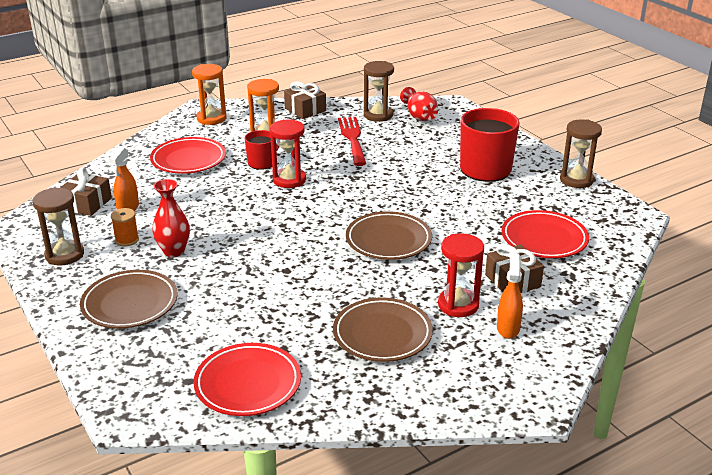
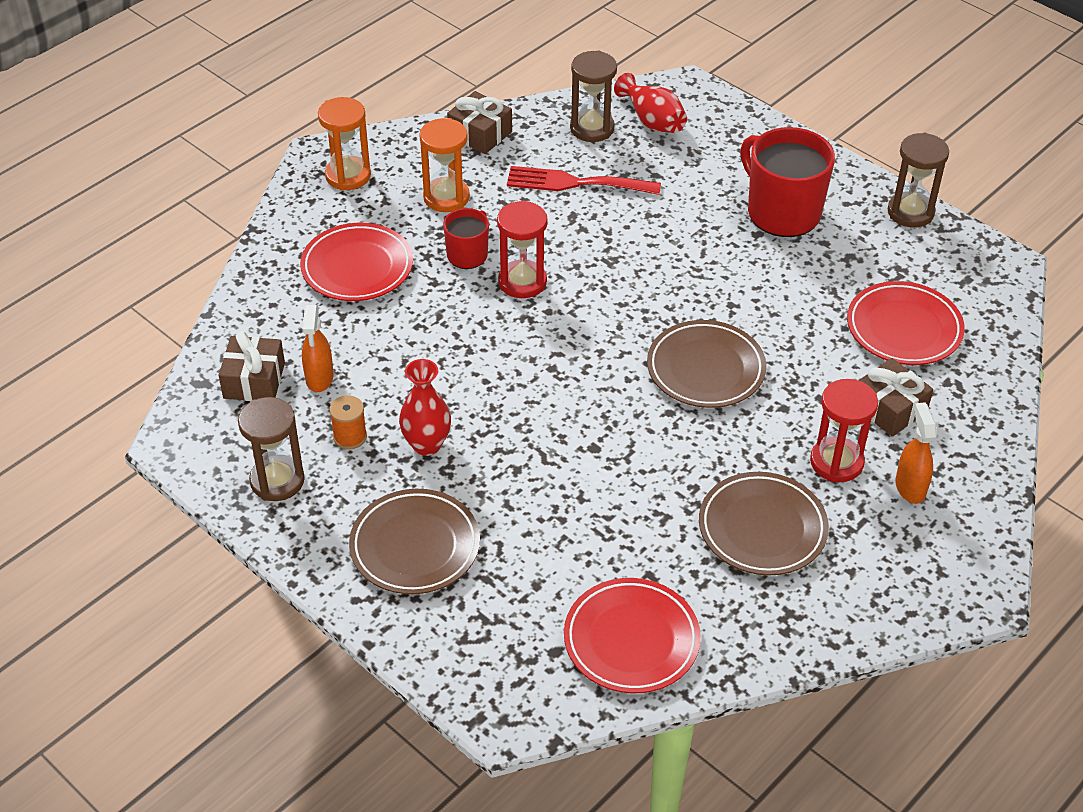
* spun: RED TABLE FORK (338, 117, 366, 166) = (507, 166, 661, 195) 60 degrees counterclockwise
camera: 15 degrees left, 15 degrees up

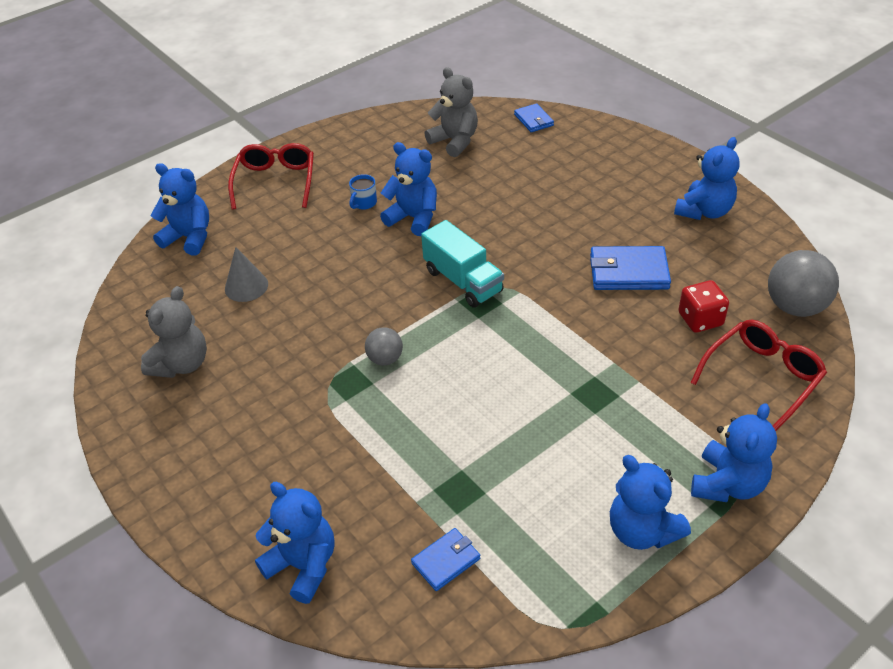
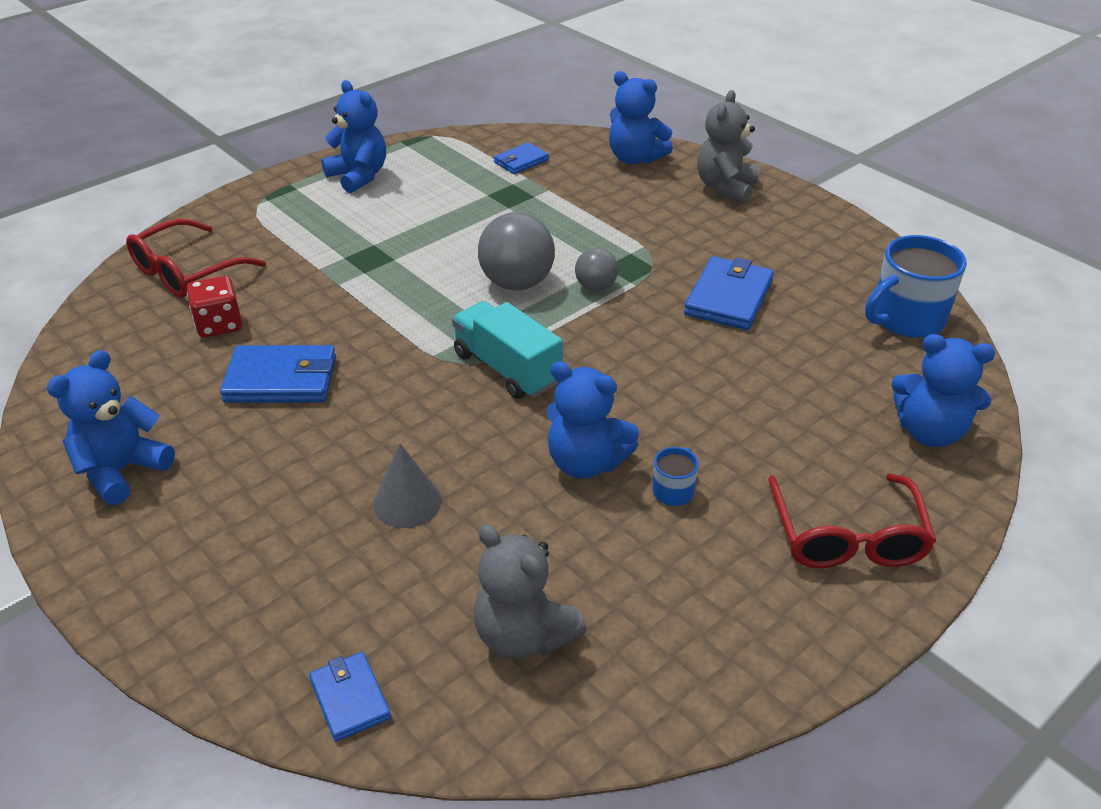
* missing: ROYAL BLUE TEDDY (691, 403, 777, 502)
* appeared: ROYAL BLUE WALLET (684, 256, 774, 330)
* appeared: ROYAL BLUE TEA MUG (865, 235, 967, 338)
* relocated: ASH-GREY TEDDY (141, 286, 207, 378) to (697, 90, 759, 204)
* relocated: ASH-GREY CONE (225, 247, 268, 302) to (373, 443, 441, 528)
* relocated: ASH-GREY BALL (768, 250, 839, 317) to (478, 212, 555, 290)
camera: 175 degrees right, 5 degrees down

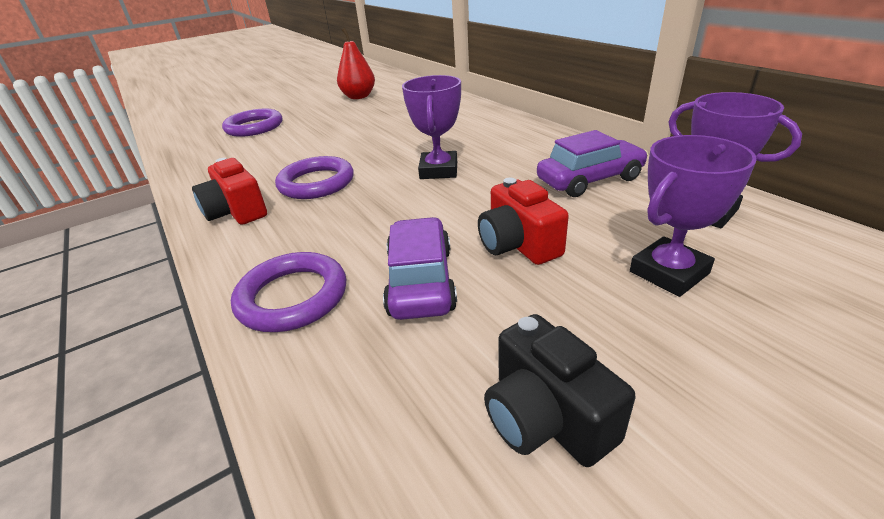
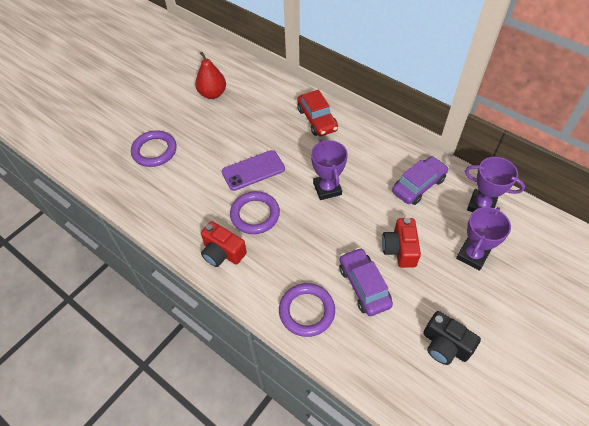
* appeared: PURPLE MOBILE PHONE (222, 150, 285, 191)
* appeared: RED CAR (297, 89, 338, 136)
* spun: RED PHOTO CAMERA (478, 178, 569, 265) = (382, 218, 421, 268) 45 degrees clockwise
camera: 20 degrees left, 20 degrees up

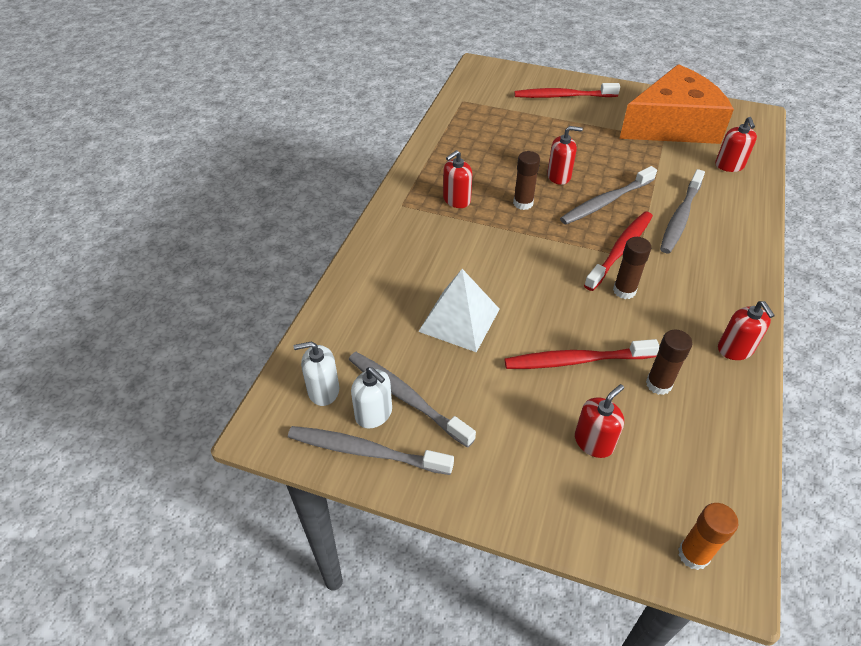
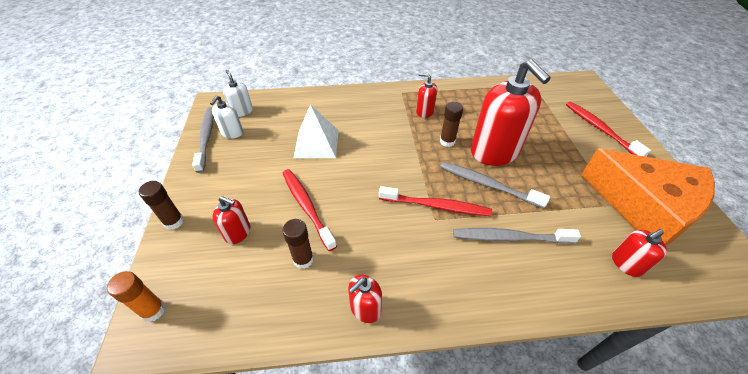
* missing: ASH-GREY TOOTHBRUSH (349, 352, 476, 448)
* relocated: RUSSET GLUE (613, 237, 651, 299) to (139, 181, 184, 230)
* size: RED SOAP DISPENSER (547, 126, 583, 185) = (471, 59, 551, 166) x2.14
camera: 65 degrees right, 0 degrees up

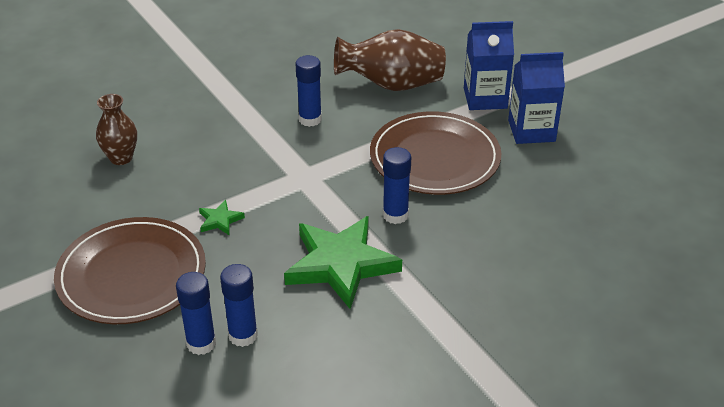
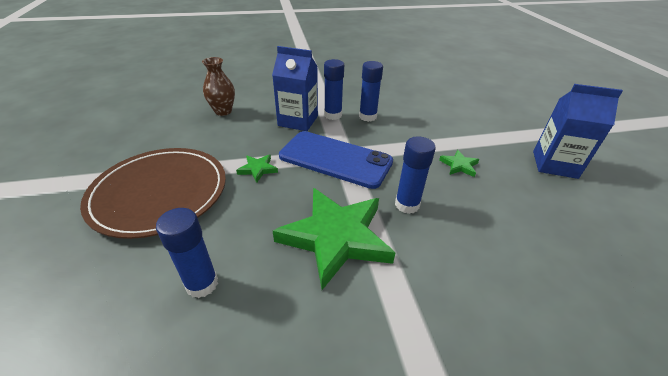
* missing: RUSSET TALL VASE (334, 29, 446, 91)
* appeared: ROYAL BLUE MOBILE PHONE (279, 131, 393, 189)
* relocated: ROYAL BLUE GLUE (176, 272, 216, 355) to (324, 59, 344, 120)
* relocated: ROYAL BLUE CARTON (464, 21, 514, 110) to (272, 46, 318, 131)
* exchanged: RUSSET FLAT DISH (370, 112, 501, 195) to EMERALD STAR (439, 150, 479, 177)
camera: 20 degrees right, 0 degrees up

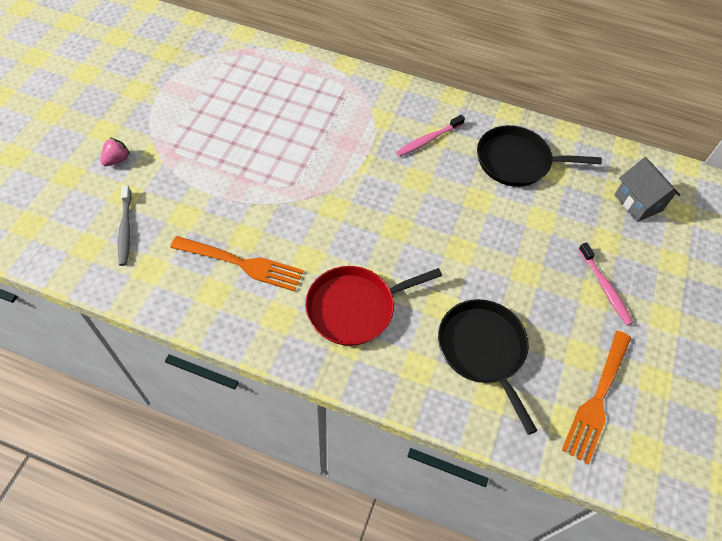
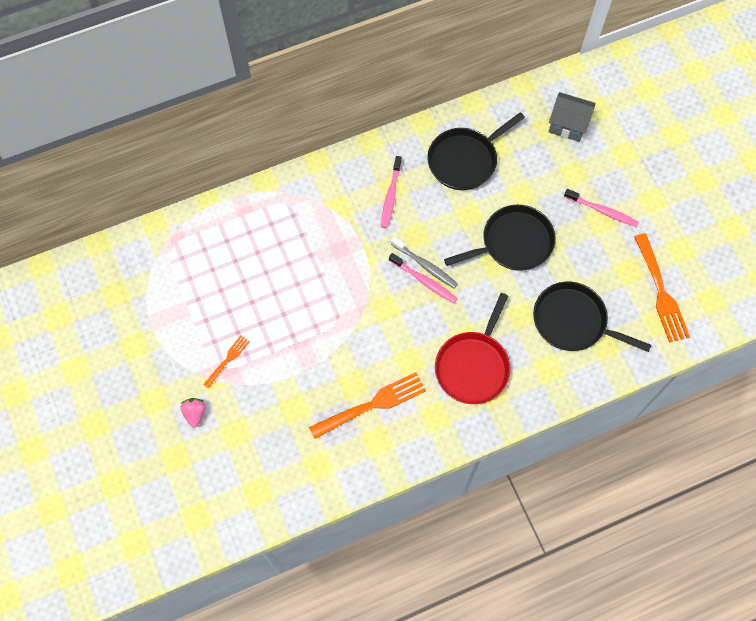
* appeared: ORANGE-COLOURED TABLE FORK (203, 335, 250, 389)
* appeared: PINK TOOTHBRUSH (389, 253, 458, 303)
* appeared: EBONY PAN (444, 205, 556, 271)
* relocated: ASH-GREY TOOTHBRUSH (118, 185, 131, 266) to (391, 237, 458, 288)
camera: 40 degrees left, 10 degrees up

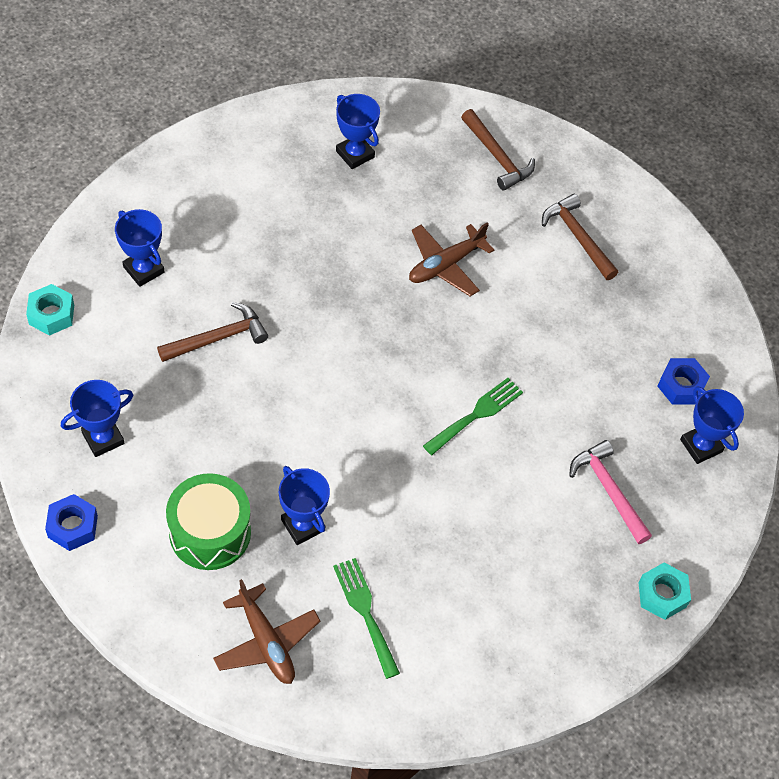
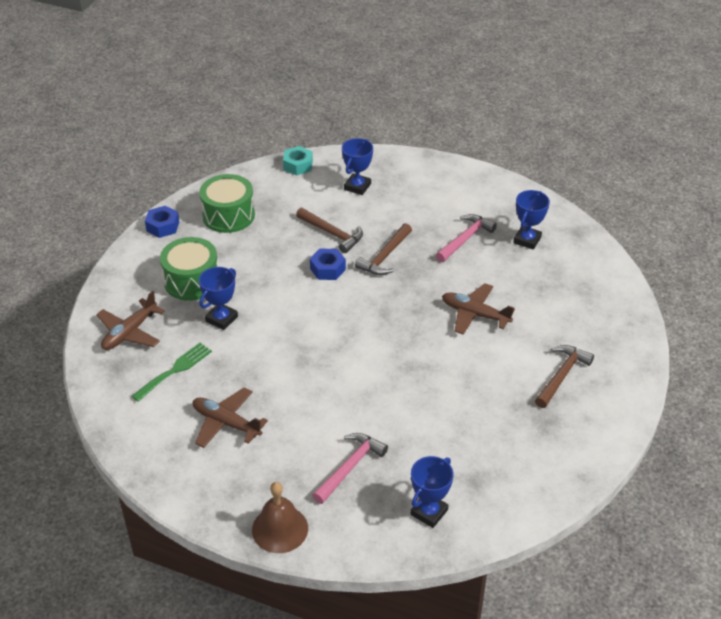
* missing: EMERALD TABLE FORK (423, 378, 523, 455)
* appeared: RUSSET PLANE (193, 387, 268, 448)
* appeared: PINK CLAW HAMMER (436, 214, 497, 262)
* relocated: RUSSET CLAW HAMMER (461, 109, 535, 191) to (355, 223, 412, 275)
* relocated: ROYAL BLUE HEX NUT (657, 358, 710, 405) to (310, 249, 346, 280)
* exchanged: ROYAL BLUE PRIZE CUP (61, 380, 133, 457) to EMERALD DRUM (199, 174, 255, 233)
* exchanged: AQUA HEX NUT (638, 563, 691, 620) to RUSSET SCHOOL BELL (252, 482, 308, 553)
camera: 70 degrees right, 15 degrees down

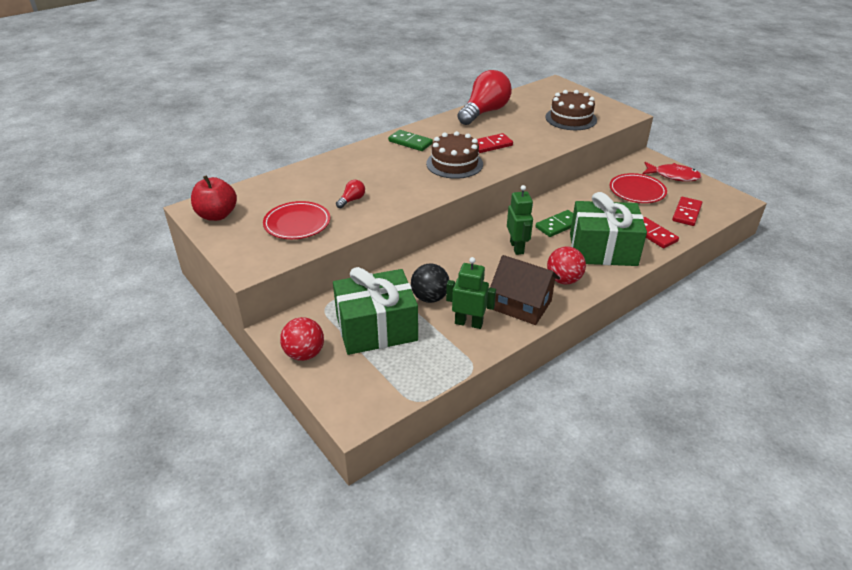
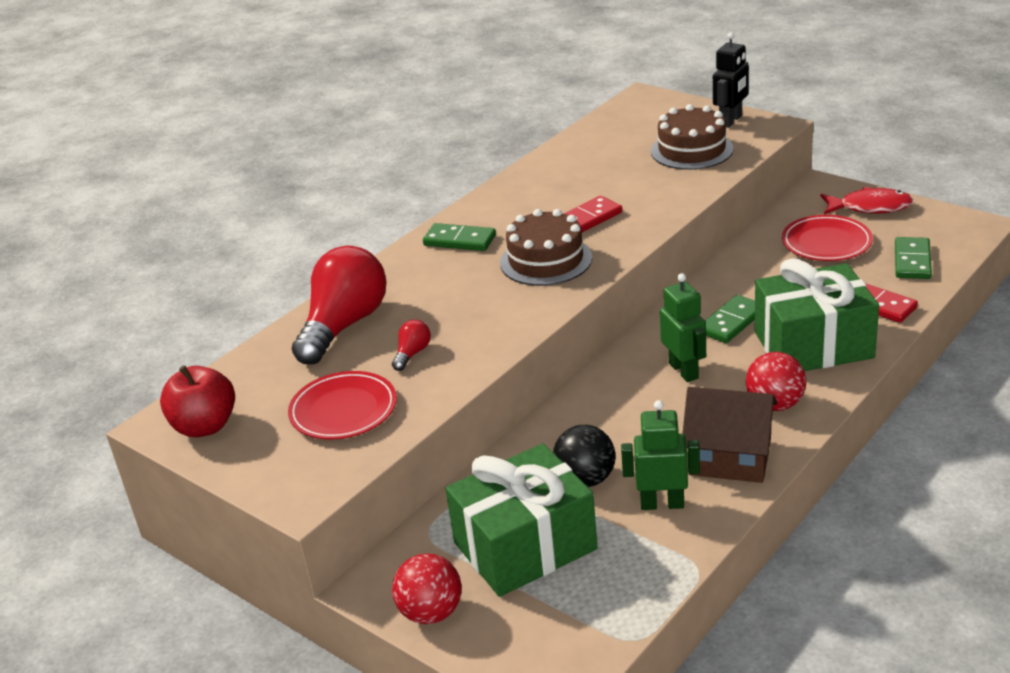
* appeared: EBONY ROBOT (713, 32, 749, 128)
* relocated: RED BULB (457, 70, 512, 125) to (292, 246, 387, 365)
* colour: RED DOMINO PIECE (672, 197, 702, 226) to EMERALD DOMINO PIECE (895, 237, 932, 279)
camera: 10 degrees left, 5 degrees down

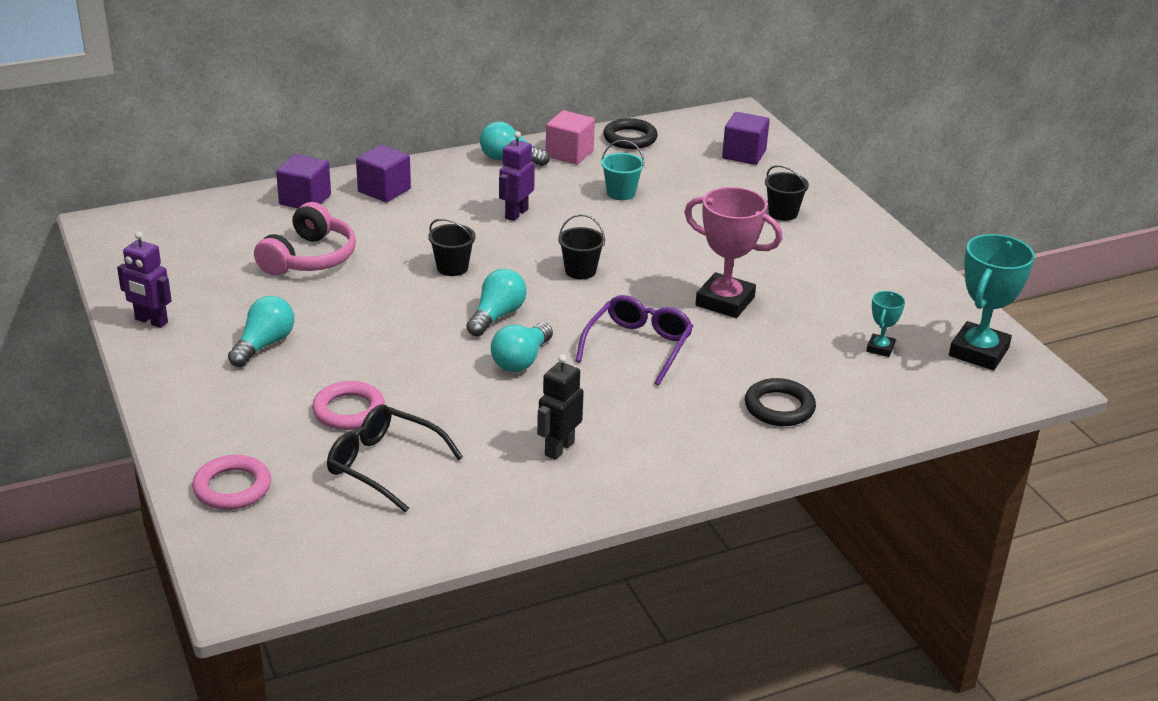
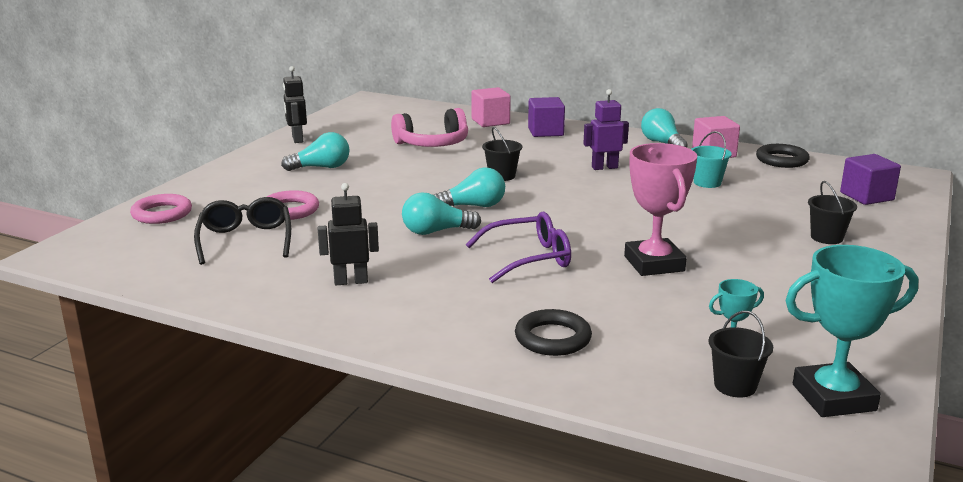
* relocated: EBONY PAIL (558, 214, 605, 279) to (709, 311, 773, 398)
* colour: PURPLE ROBOT (117, 231, 172, 328) to EBONY ROBOT (283, 66, 307, 143)
* colour: PURPLE BLOCK (276, 154, 331, 209) to PINK BLOCK (471, 87, 511, 127)
camera: 50 degrees right, 10 degrees down

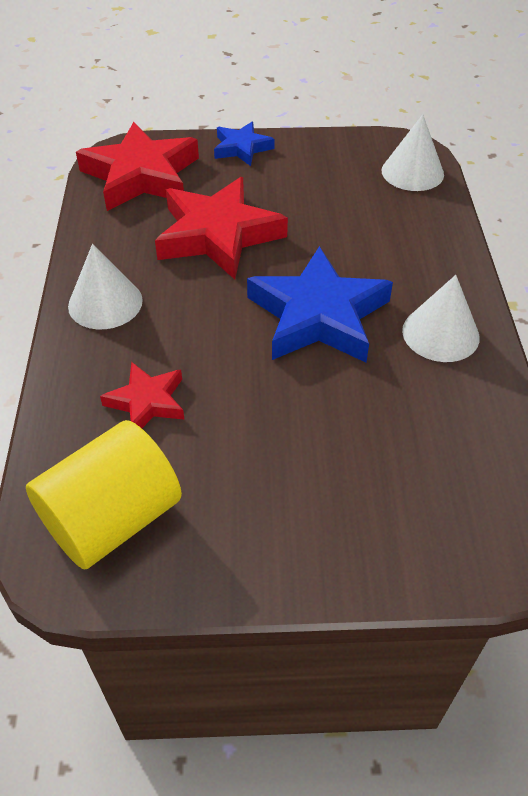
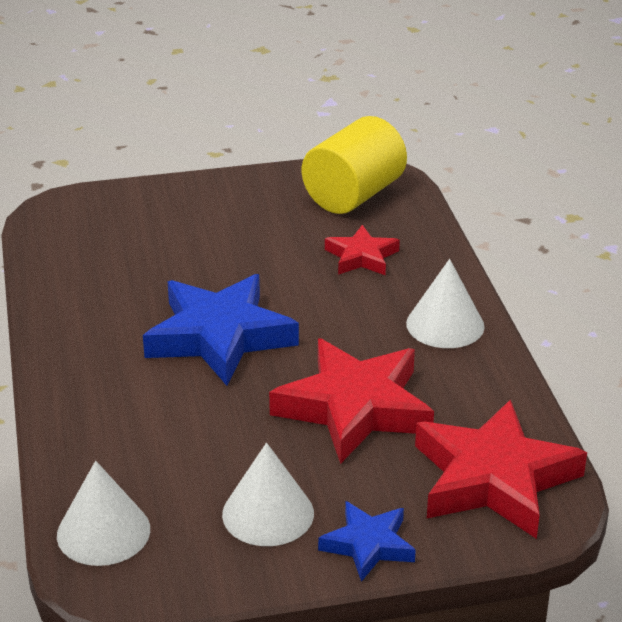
* relocated: WHITE CONE (402, 275, 480, 362) to (222, 443, 314, 546)
camera: 170 degrees right, 15 degrees down

